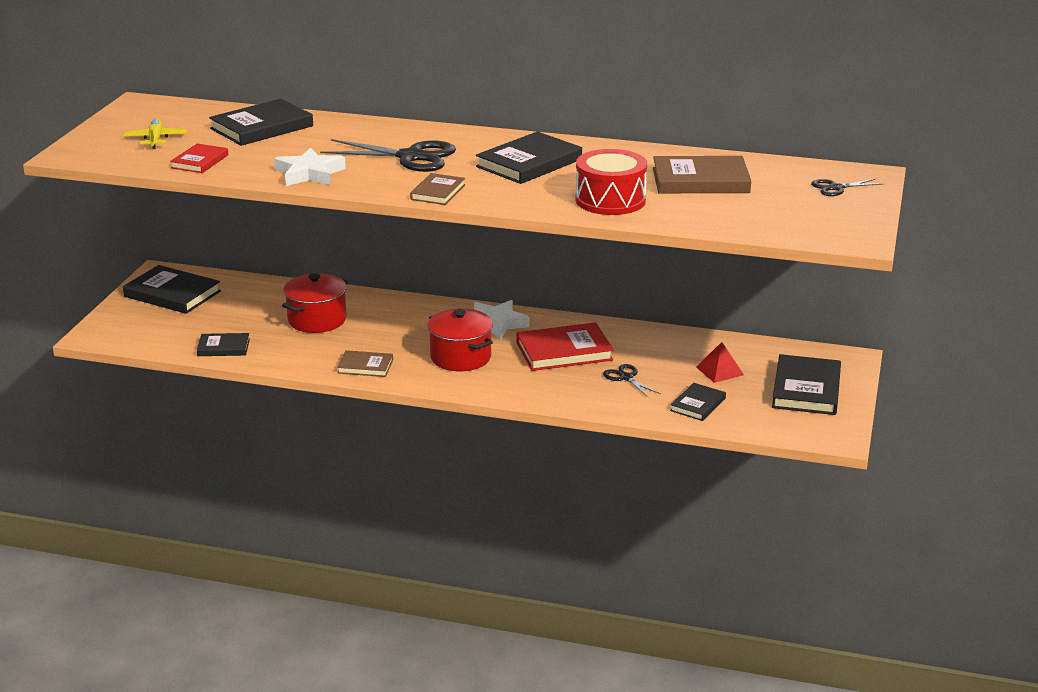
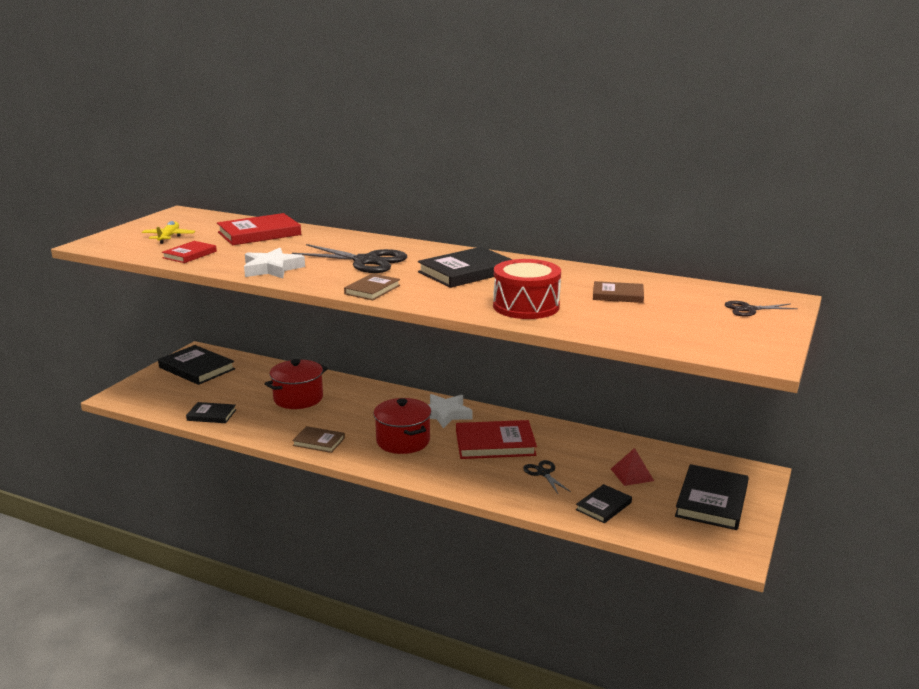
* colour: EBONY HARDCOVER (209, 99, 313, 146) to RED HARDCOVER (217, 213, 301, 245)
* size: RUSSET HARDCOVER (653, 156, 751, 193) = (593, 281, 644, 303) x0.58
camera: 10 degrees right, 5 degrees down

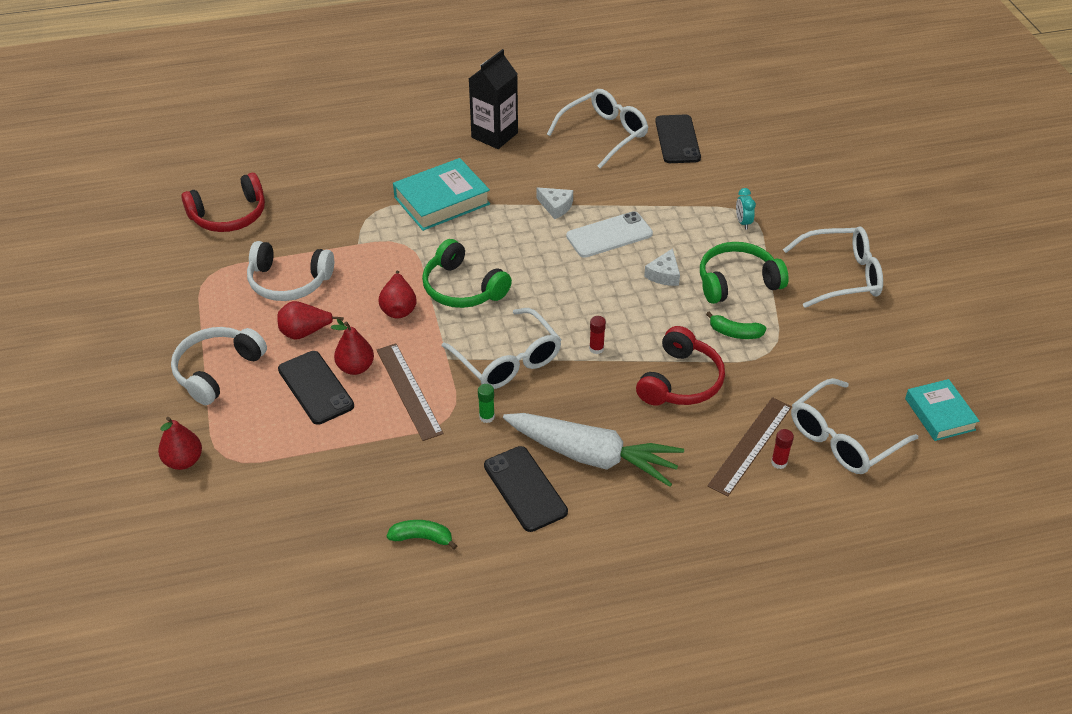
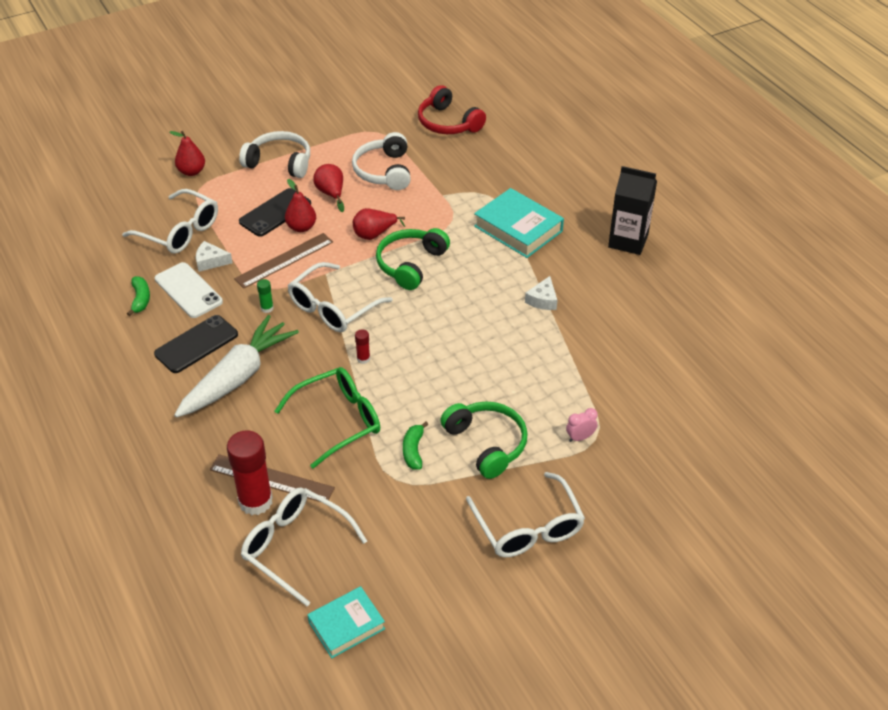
* missing: EBONY MOBILE PHONE (655, 115, 701, 163)
* relocated: WHITE SPECTACLES (547, 89, 648, 169) to (122, 189, 218, 254)
* relocated: WHITE MOBILE PHONE (566, 211, 653, 258) to (155, 262, 223, 318)
* relocated: WHITE CHEESE WEDGE (644, 248, 680, 286) to (196, 241, 233, 272)
* exchanged: RED OVER-EAR HEADPHONES (636, 326, 725, 406) to EMERALD SPECTACLES (275, 367, 380, 468)
* colour: AQUA ALARM CLOCK (736, 188, 756, 229) to PINK ALARM CLOCK (566, 408, 598, 442)
* spun: WHITE CARROT (503, 413, 684, 487) = (174, 315, 299, 418) 150 degrees counterclockwise
* size: RED GLUE (771, 429, 794, 469) = (227, 430, 273, 515) x2.29
camera: 75 degrees right, 0 degrees up

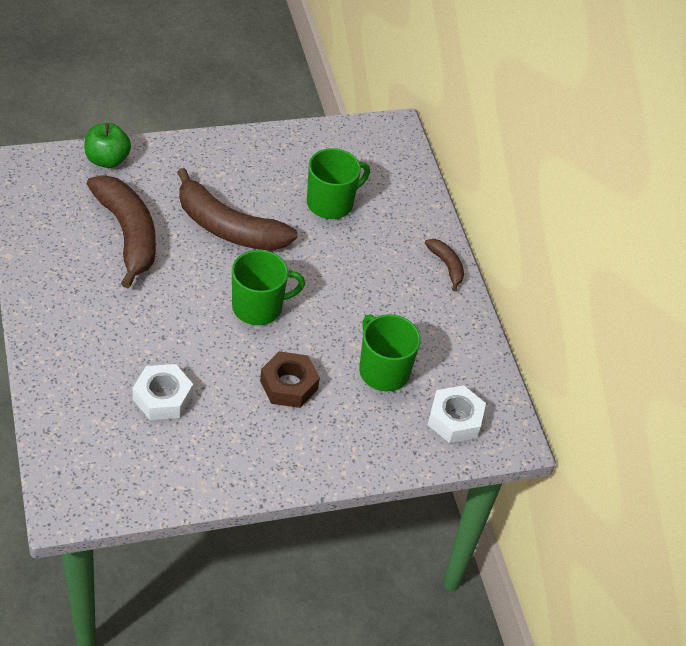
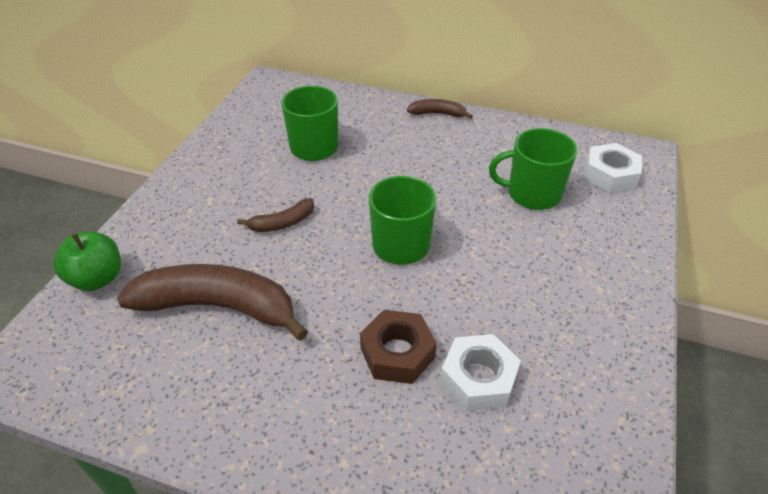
* relocated: RUSSET HEX NUT (260, 351, 320, 408) to (360, 310, 437, 384)
* size: RUSSET BANANA (177, 168, 298, 251) = (237, 198, 314, 232) x0.47
camera: 50 degrees left, 5 degrees down

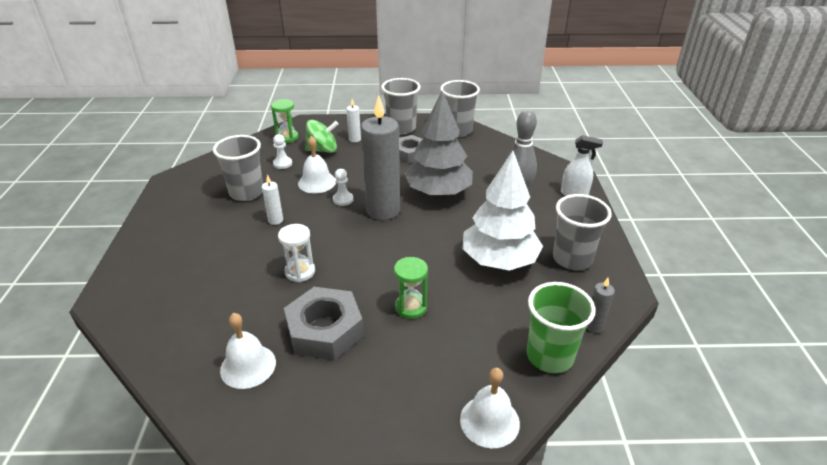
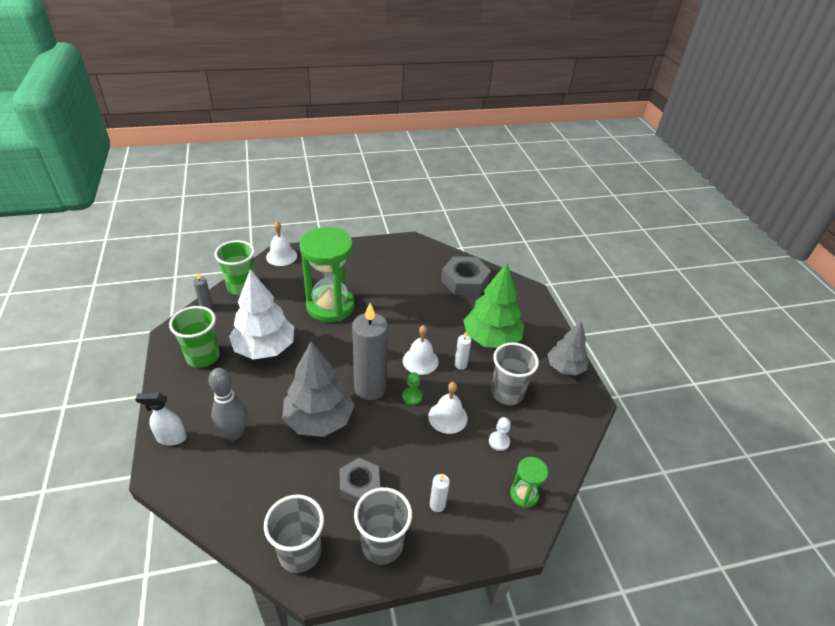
* missing: WHITE SAND TIMER (278, 224, 315, 282)
* missing: EMERALD SPINNING TOP (305, 120, 339, 153)
* appeared: EMERALD FIR TREE (463, 263, 524, 348)
* appeared: ASH-GREY FIR TREE (547, 321, 588, 376)
* relocated: WHITE SCHOOL BELL (220, 313, 276, 389) to (403, 325, 438, 375)
* relocated: ASH-GREY HEX NUT (284, 287, 364, 360) to (441, 256, 491, 296)
* colour: WHITE GAME PAWN (333, 169, 353, 206) to EMERALD GAME PAWN (402, 372, 422, 405)
* colour: ASH-GREY TUMBLER (553, 194, 612, 270) to EMERALD TUMBLER (169, 306, 220, 368)
* size: EMERALD SAND TIMER (394, 257, 428, 319) = (300, 227, 355, 322) x2.21
camera: 165 degrees right, 5 degrees up

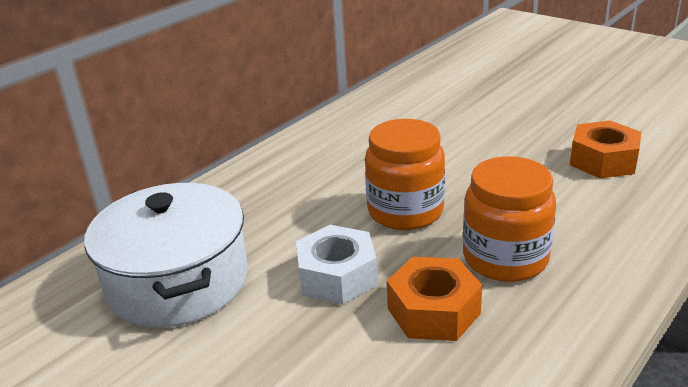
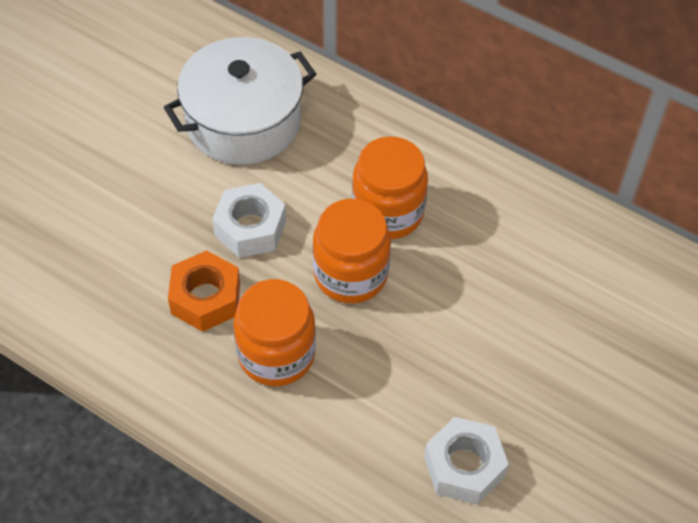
* appeared: ORANGE-COLOURED PRESERVE JAR (352, 136, 428, 239)
* colour: ORANGE-COLOURED HEX NUT (570, 121, 641, 178) to WHITE HEX NUT (424, 417, 509, 505)
camera: 80 degrees right, 25 degrees up

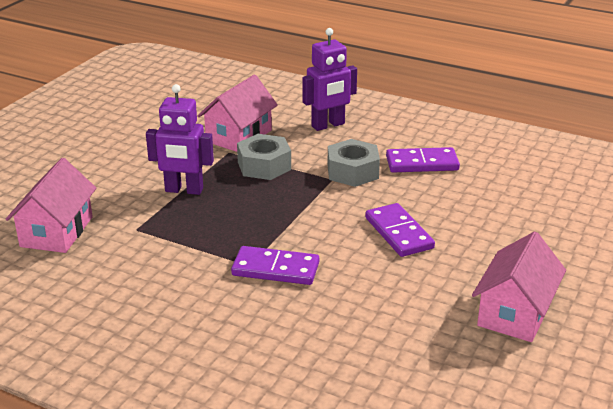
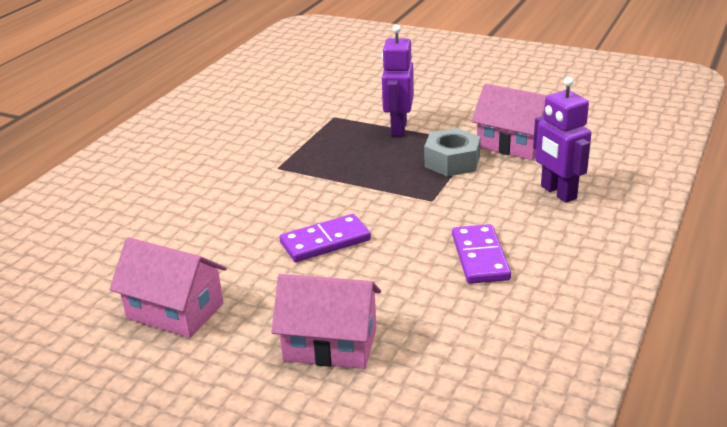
* missing: PURPLE DOMINO PIECE (231, 246, 319, 285)
* missing: ASH-GREY HEX NUT (328, 139, 380, 187)
* relocated: PINK COTTAGE (5, 158, 96, 253) to (271, 274, 381, 369)
camera: 90 degrees right, 0 degrees up

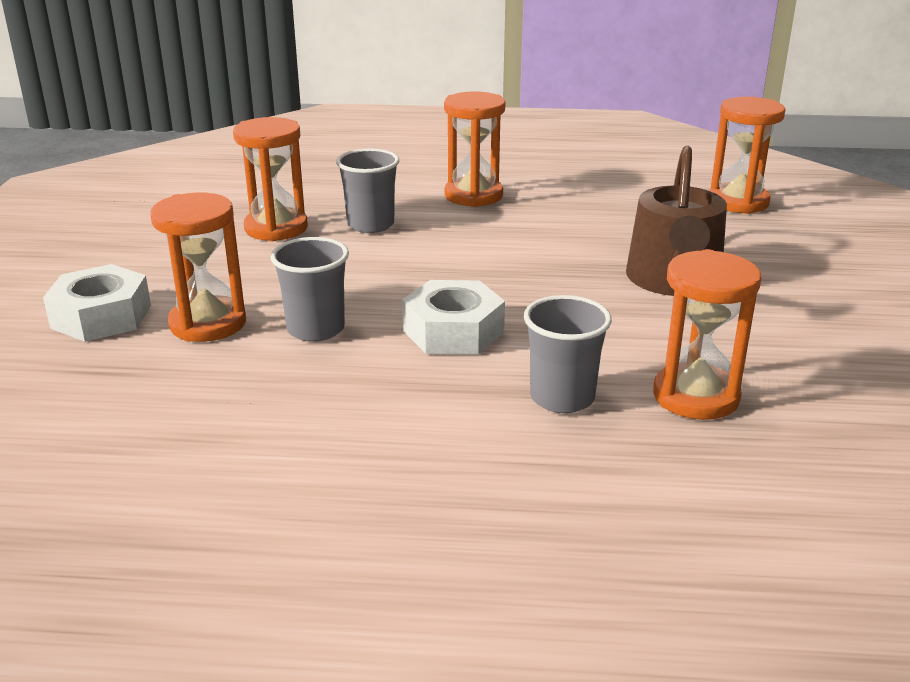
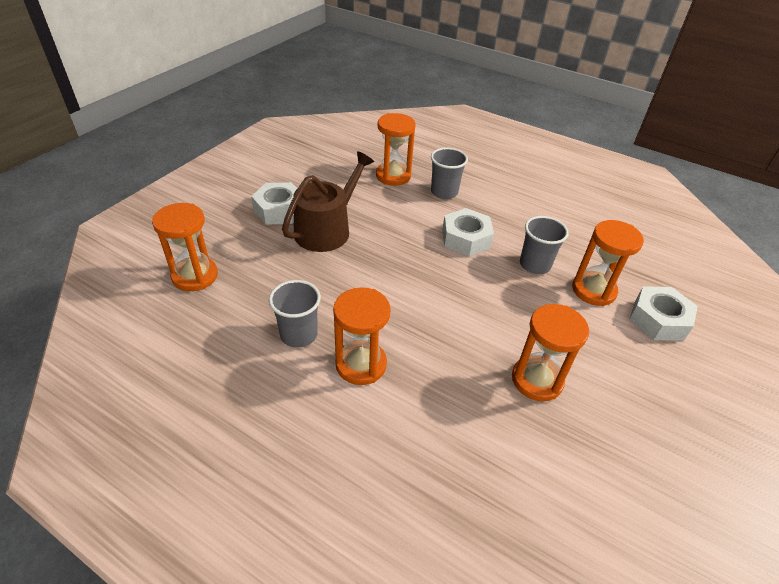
* appeared: WHITE HEX NUT (251, 182, 298, 225)
* relocated: ASH-GREY TUMBLER (336, 149, 399, 233) to (269, 280, 321, 348)
camera: 155 degrees left, 15 degrees up

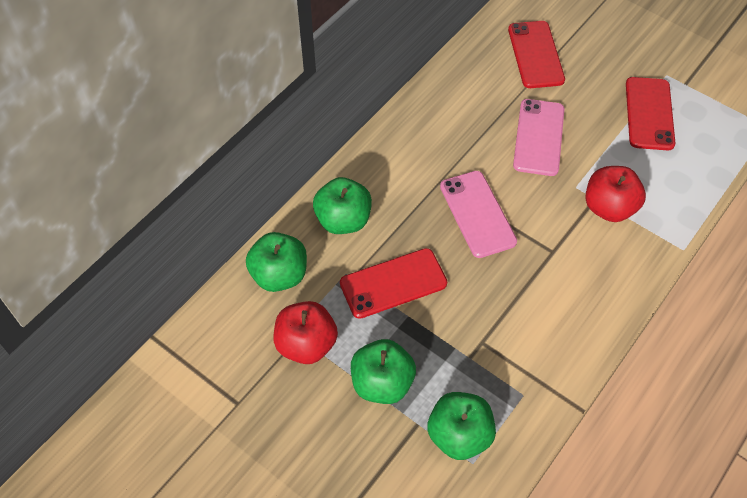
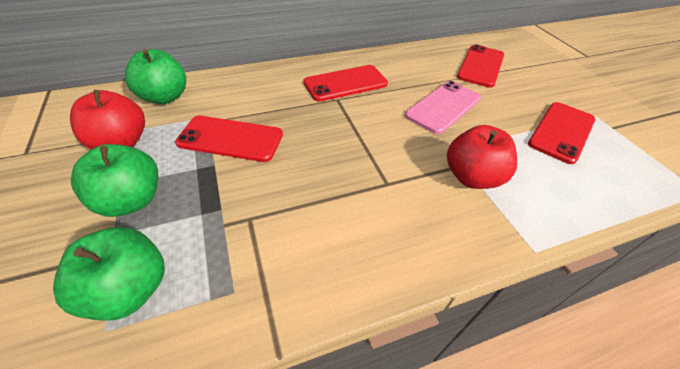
* missing: EMERALD TOY APPLE (313, 177, 372, 234)
* missing: PINK MOBILE PHONE (440, 171, 517, 258)
* appeared: RED MOBILE PHONE (303, 65, 388, 102)
camera: 30 degrees right, 10 degrees down

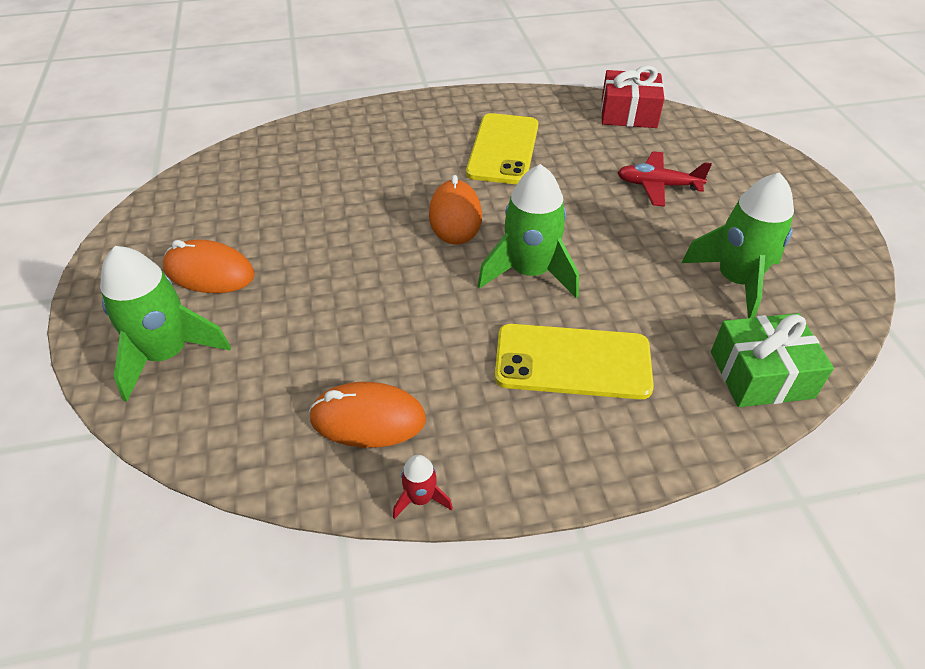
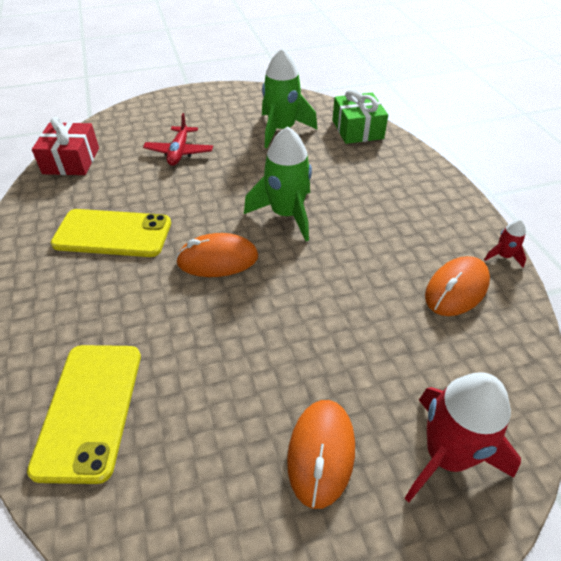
* relocated: YELLOW MOBILE PHONE (495, 324, 654, 399) to (27, 345, 141, 484)
* colour: EMERALD ROCKET (100, 246, 231, 402) to RED ROCKET (404, 372, 521, 503)
* spun: ORANGE-COLOURED COMPUTER MOUSE (309, 382, 426, 448) = (425, 256, 490, 316) 45 degrees clockwise
camera: 95 degrees left, 0 degrees up

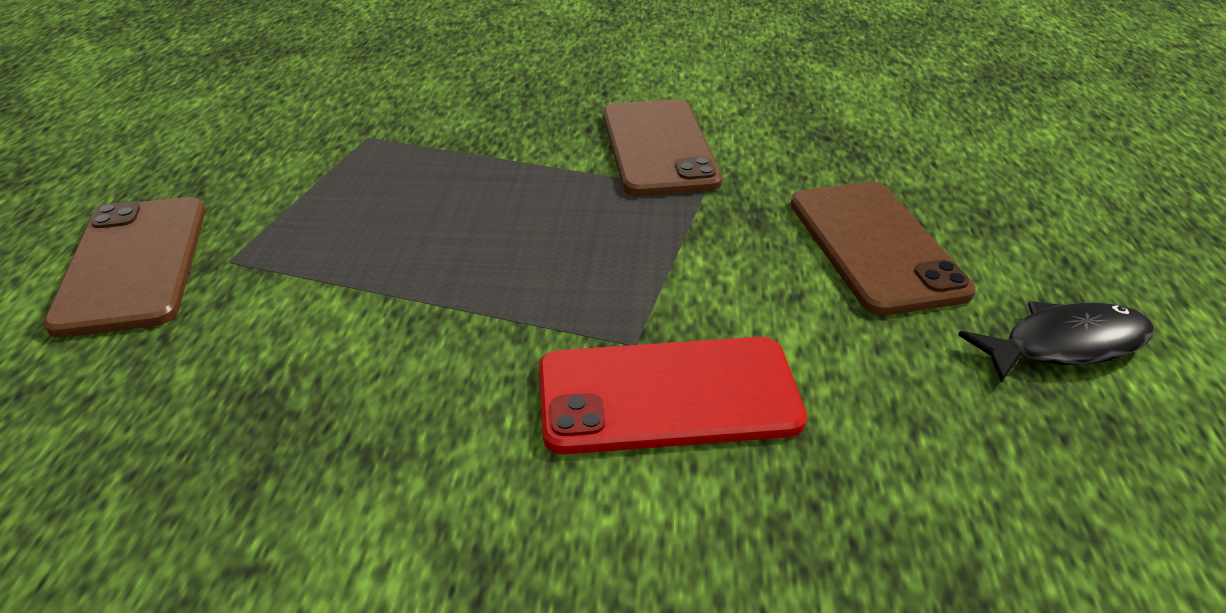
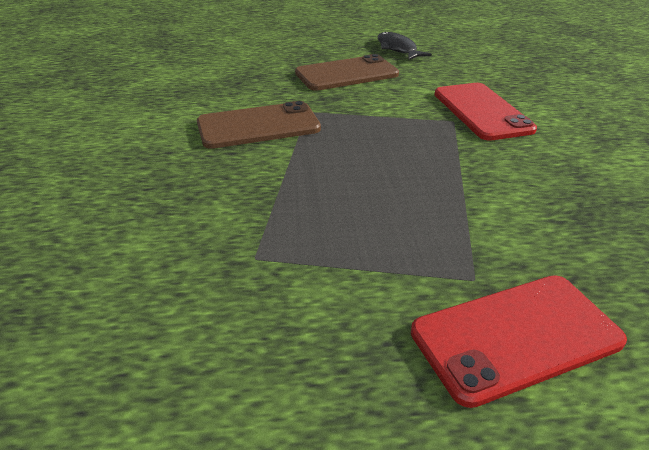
* colour: RUSSET MOBILE PHONE (43, 197, 206, 338) to RED MOBILE PHONE (411, 276, 627, 408)
camera: 100 degrees left, 0 degrees up

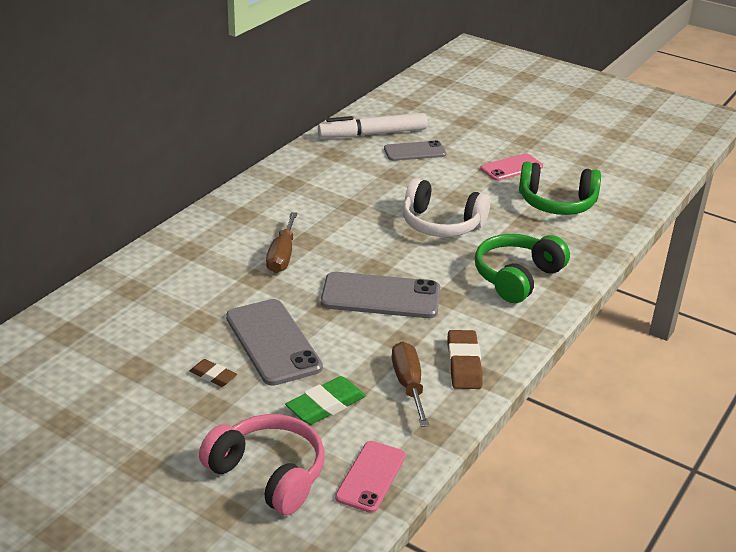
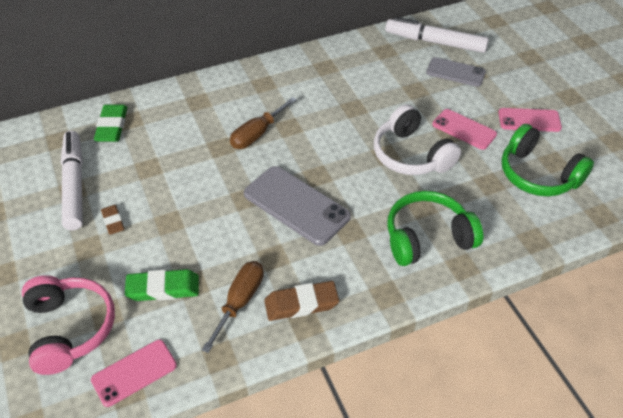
* missing: ASH-GREY MOBILE PHONE (226, 299, 323, 386)
* appeared: WHITE FELT PEN (61, 131, 83, 230)
* appeared: EMERALD GUM ERASER (94, 105, 127, 142)
* appeared: PINK MOBILE PHONE (432, 109, 497, 150)
* spun: RUSSET GUM ERASER (448, 330, 483, 389) = (264, 281, 339, 321) 45 degrees clockwise
camera: 35 degrees right, 15 degrees up

